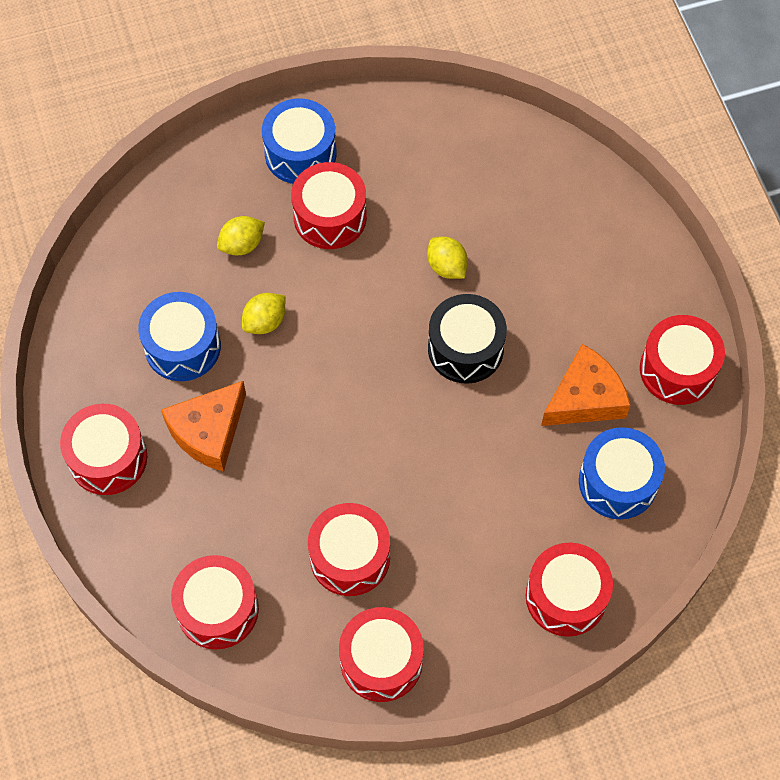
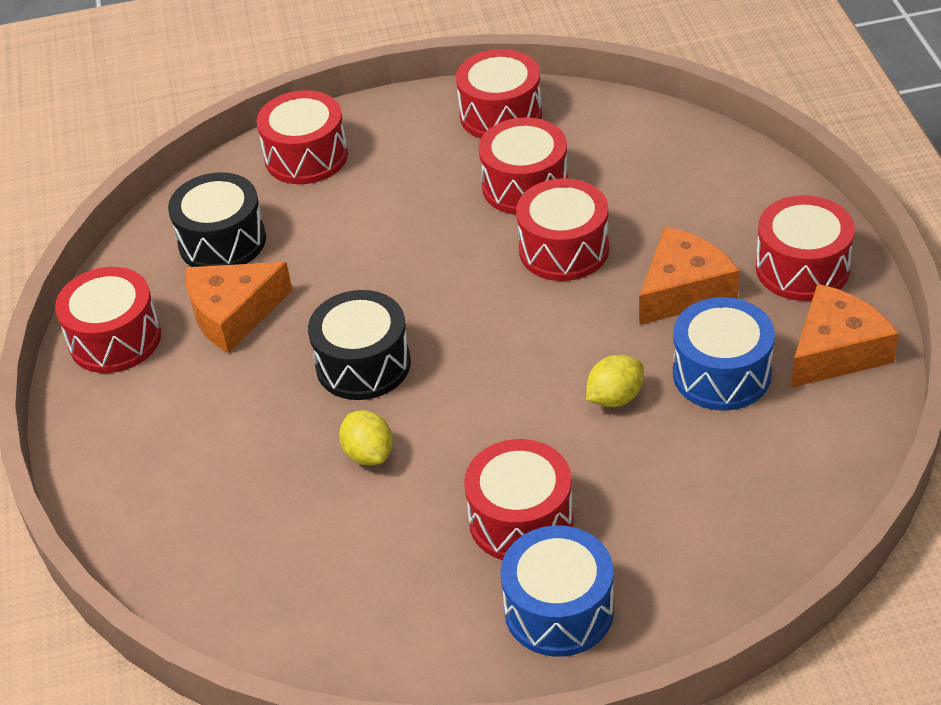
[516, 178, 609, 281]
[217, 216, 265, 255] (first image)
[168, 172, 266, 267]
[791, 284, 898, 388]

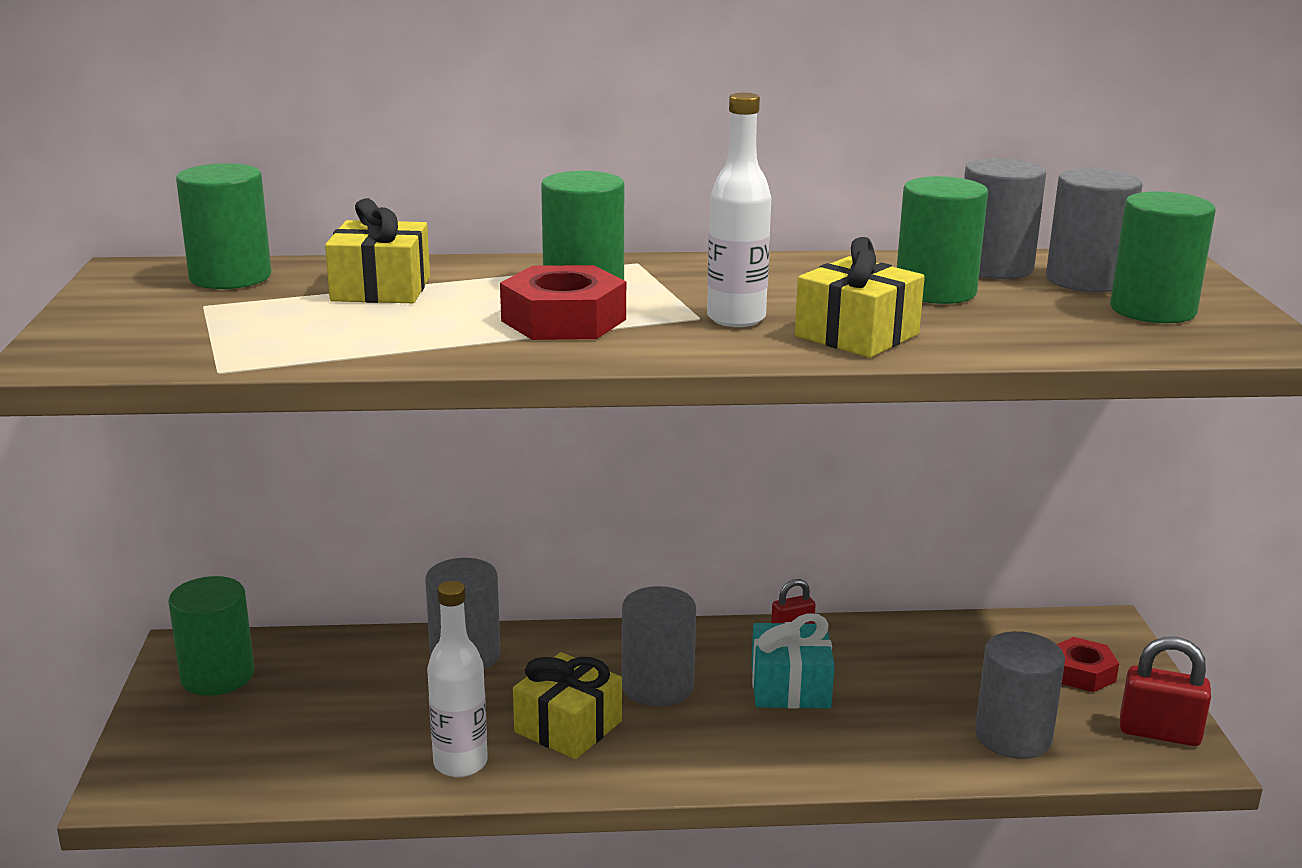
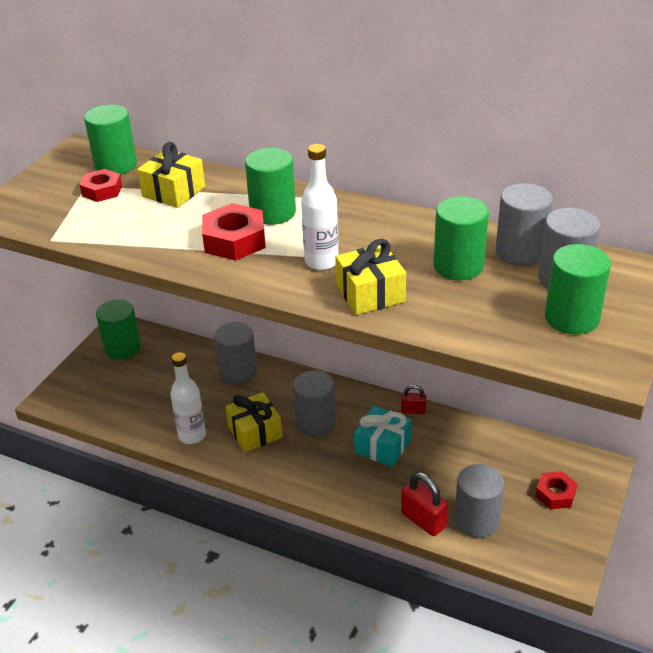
[401, 472, 448, 536]
[80, 169, 122, 202]

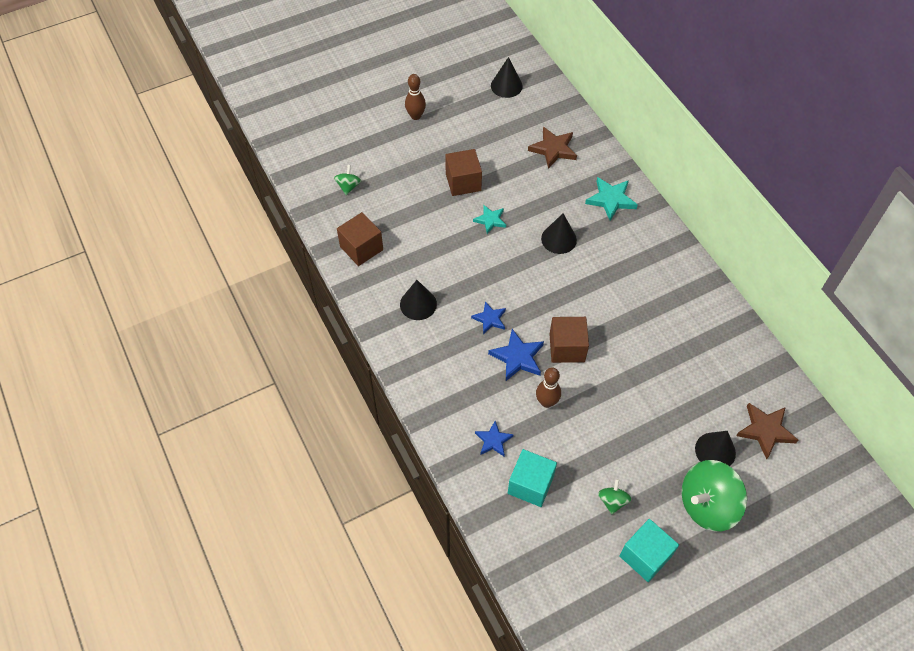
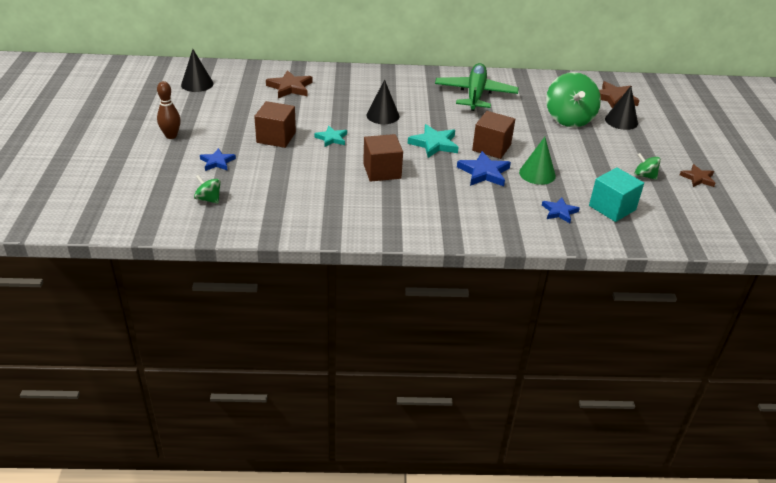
[363, 134, 403, 182]
[400, 280, 437, 320] (first image)
[200, 148, 236, 171]
[519, 137, 556, 185]
[408, 124, 459, 158]
[680, 164, 716, 187]
[546, 72, 601, 127]
[435, 63, 519, 111]

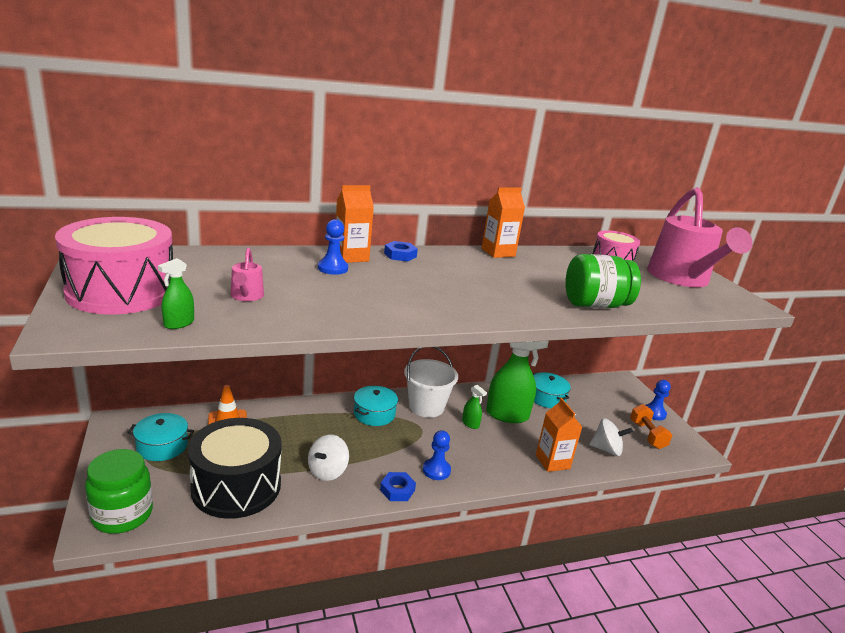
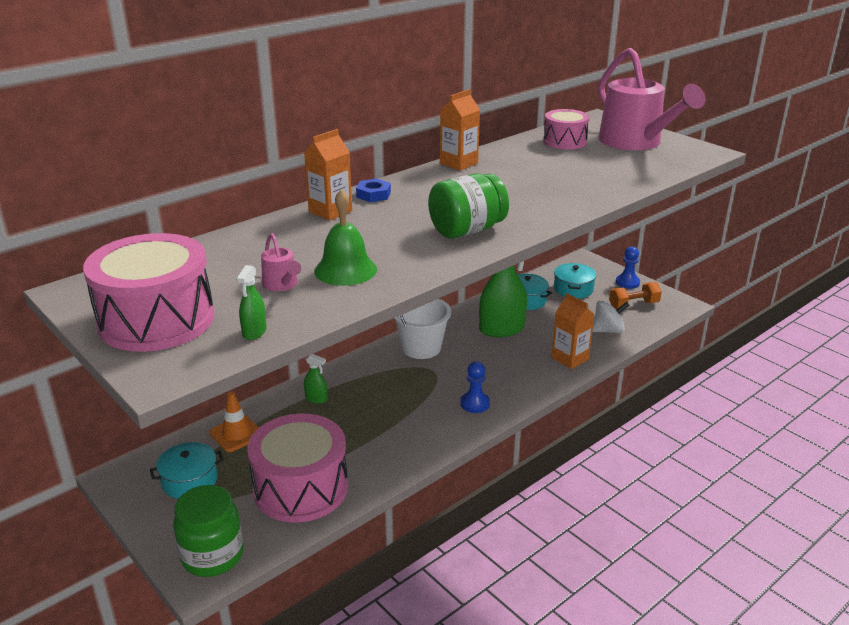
[247, 414, 348, 523]
[308, 435, 349, 481] (first image)
[318, 219, 348, 275] (first image)
[554, 263, 596, 299]
[380, 472, 416, 501] (first image)
[304, 354, 327, 404]
[428, 173, 509, 238]
[609, 282, 662, 309]
[314, 189, 377, 286]

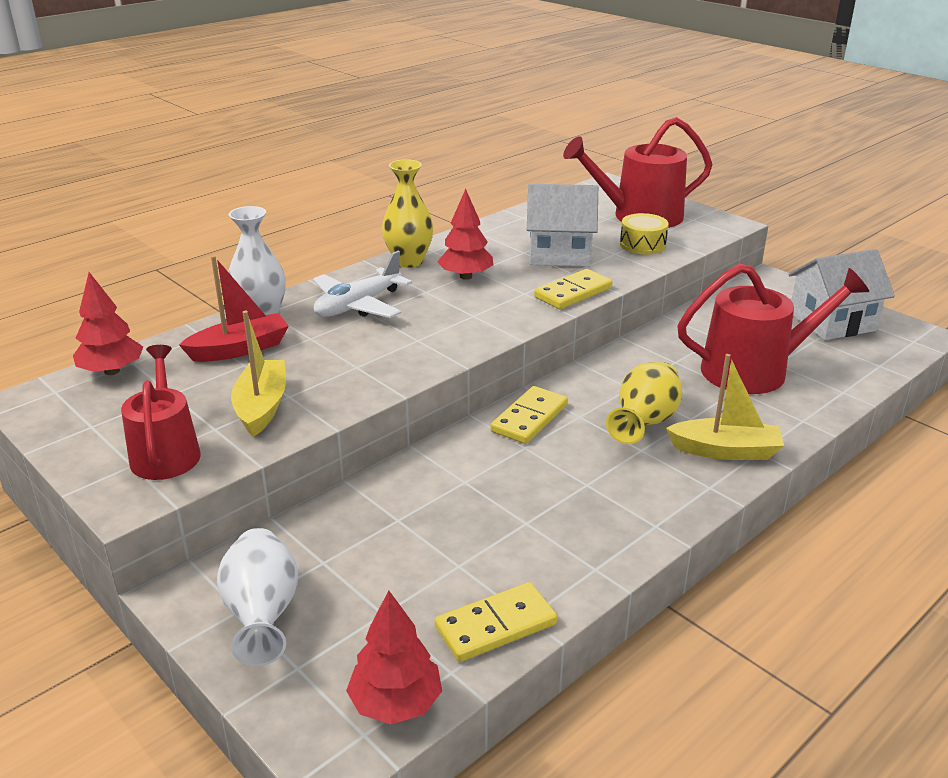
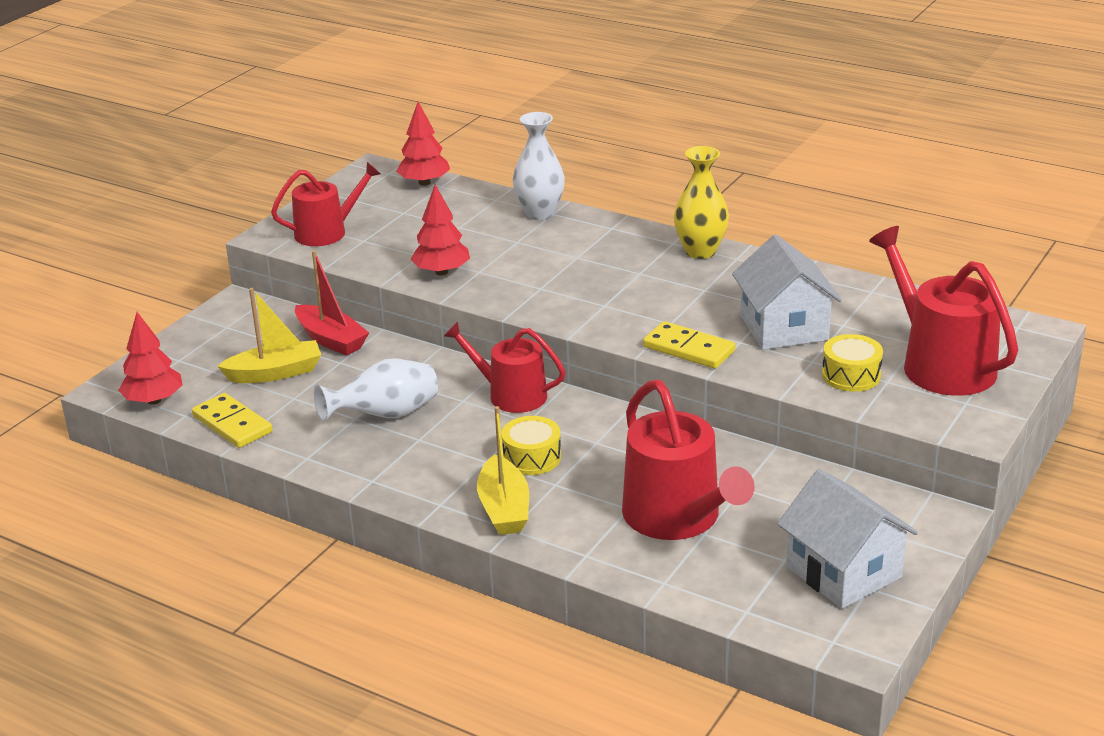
[295, 250, 369, 356]
[314, 358, 438, 422]
[217, 288, 321, 383]
[313, 251, 412, 318] (first image)
[410, 185, 470, 275]
[444, 321, 566, 413]
[501, 416, 561, 475]

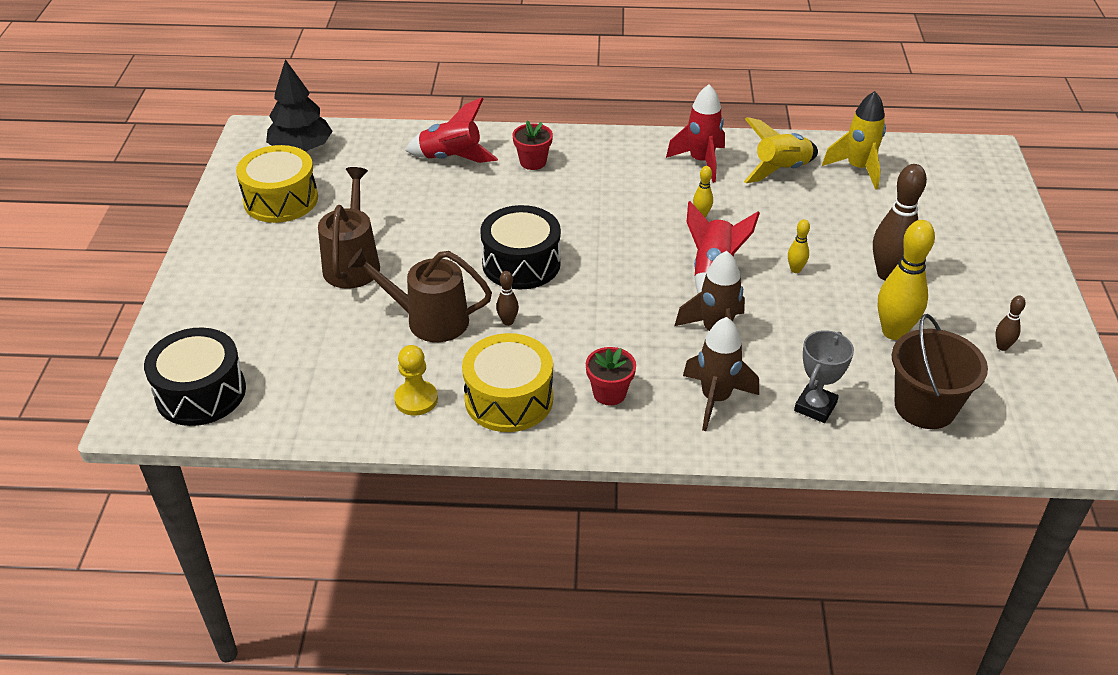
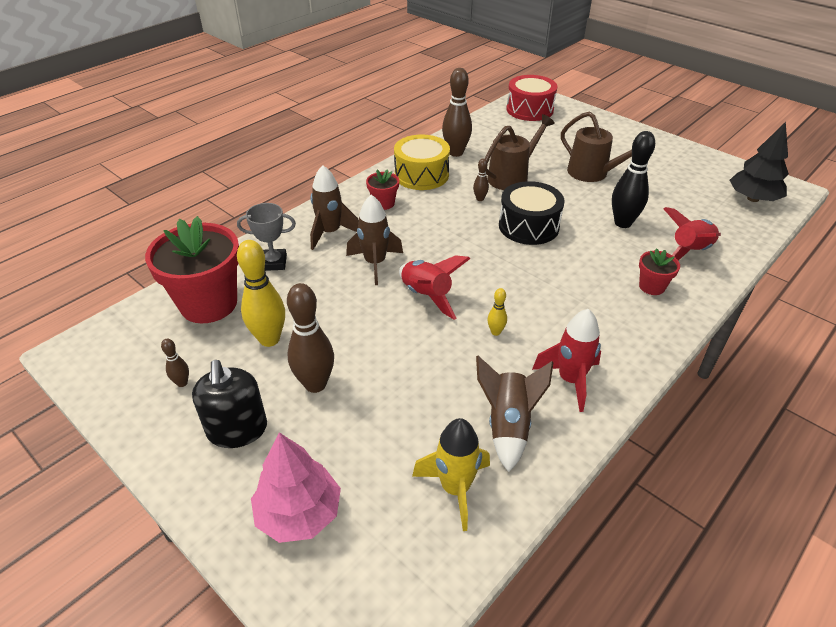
[506, 75, 557, 121]
[236, 145, 318, 223] (first image)
[442, 68, 472, 157]
[476, 356, 554, 472]
[788, 219, 810, 273] (first image)
[237, 203, 296, 271]
[145, 216, 239, 323]
[192, 360, 267, 448]
[251, 432, 341, 543]
[612, 131, 655, 228]

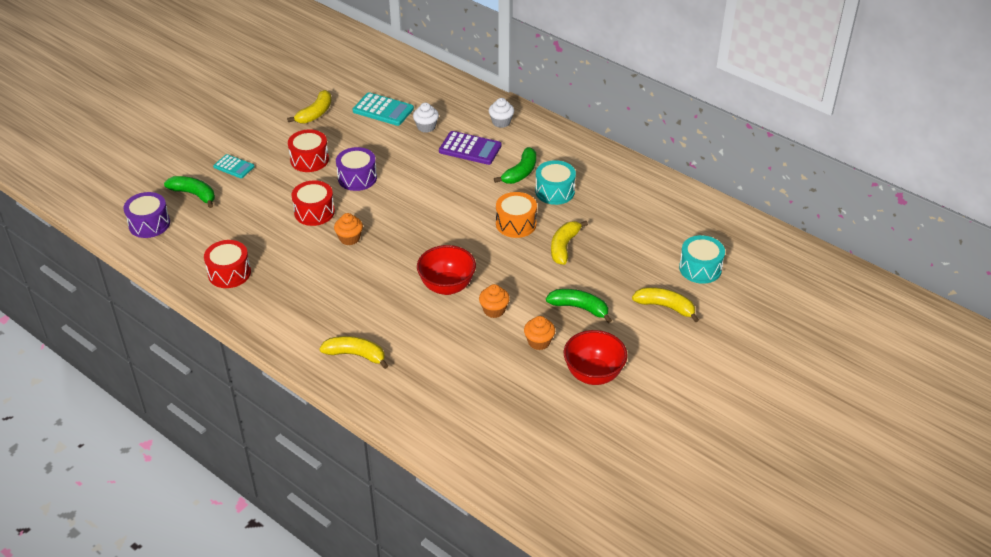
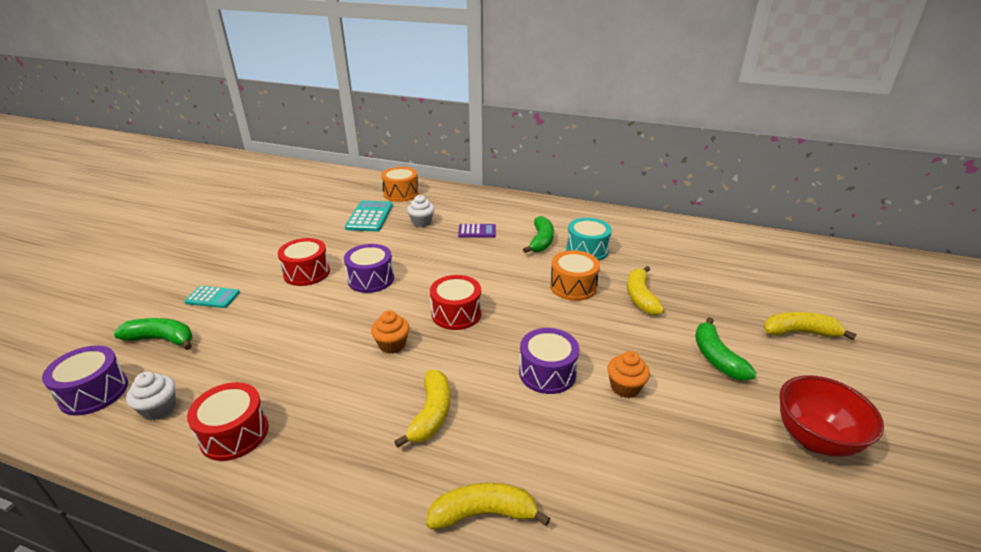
[394, 370, 450, 448]
[430, 275, 481, 330]
[345, 201, 393, 232]
[519, 328, 579, 394]
[458, 224, 496, 238]
[126, 372, 176, 420]
[524, 316, 555, 350] (first image)
[695, 317, 757, 381]
[679, 235, 725, 284] (first image)
[381, 167, 419, 202]

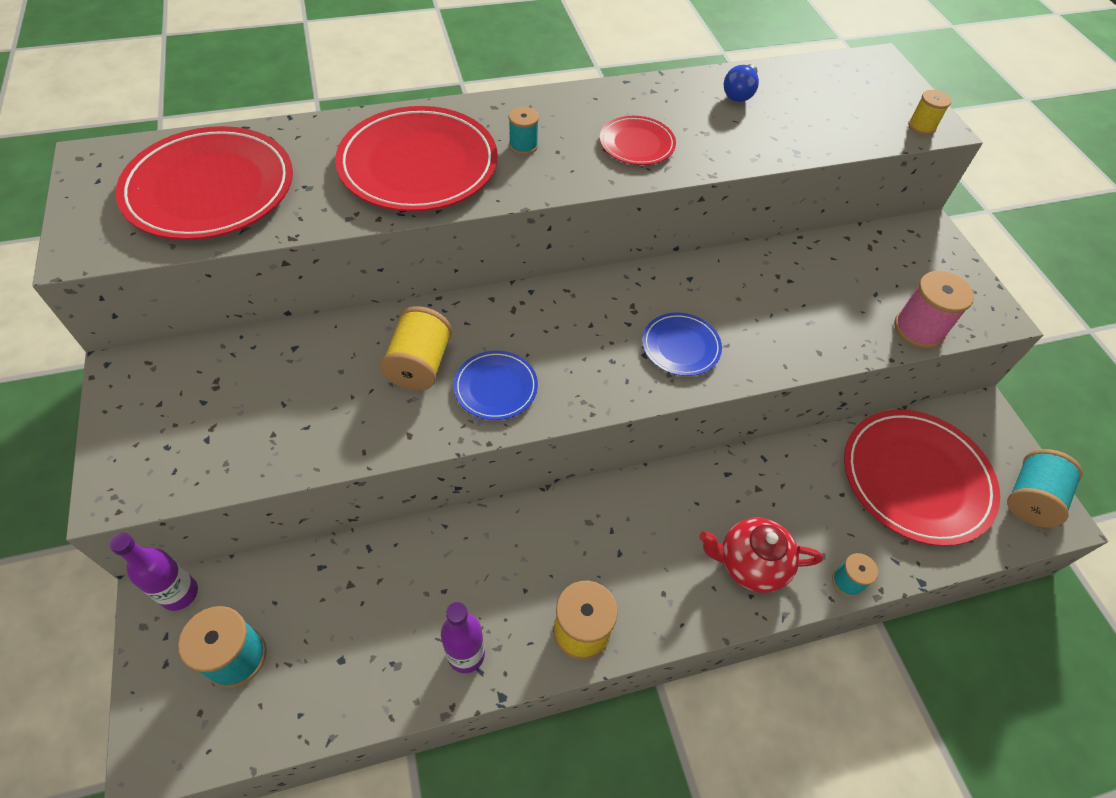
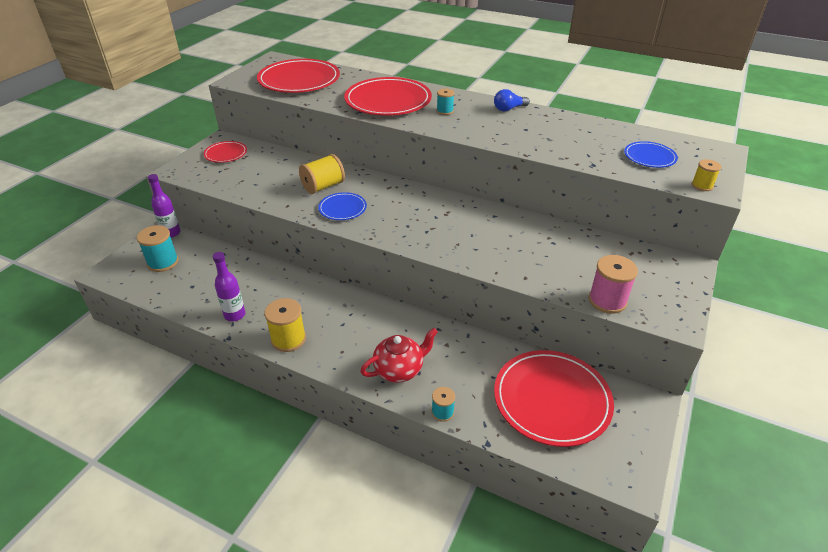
[204, 141, 247, 163]
[624, 141, 678, 168]
[360, 328, 438, 383]
[494, 89, 530, 111]
[1007, 449, 1083, 528] (first image)

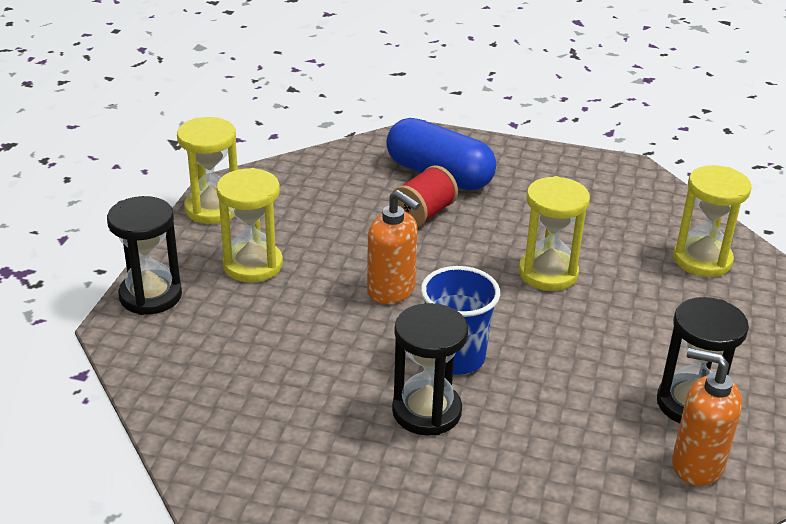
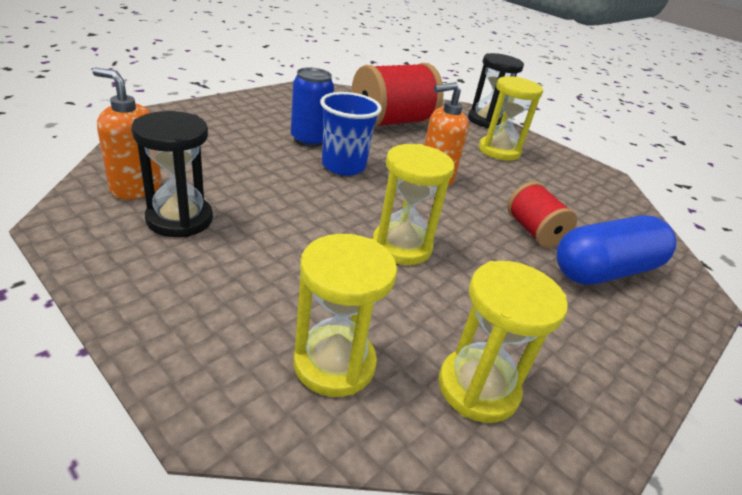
[439, 261, 568, 423]
[291, 67, 334, 147]
[92, 67, 162, 199]
[351, 63, 444, 127]

